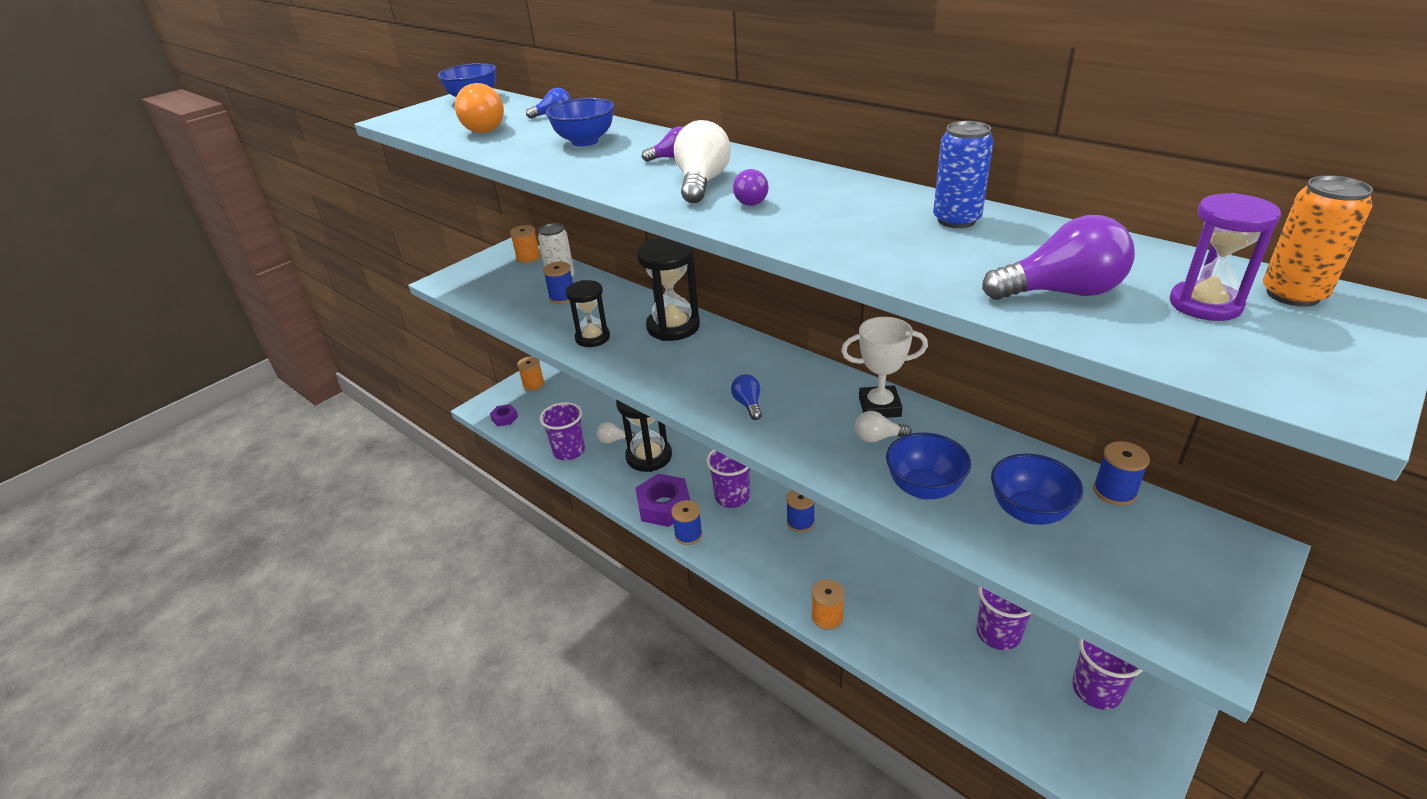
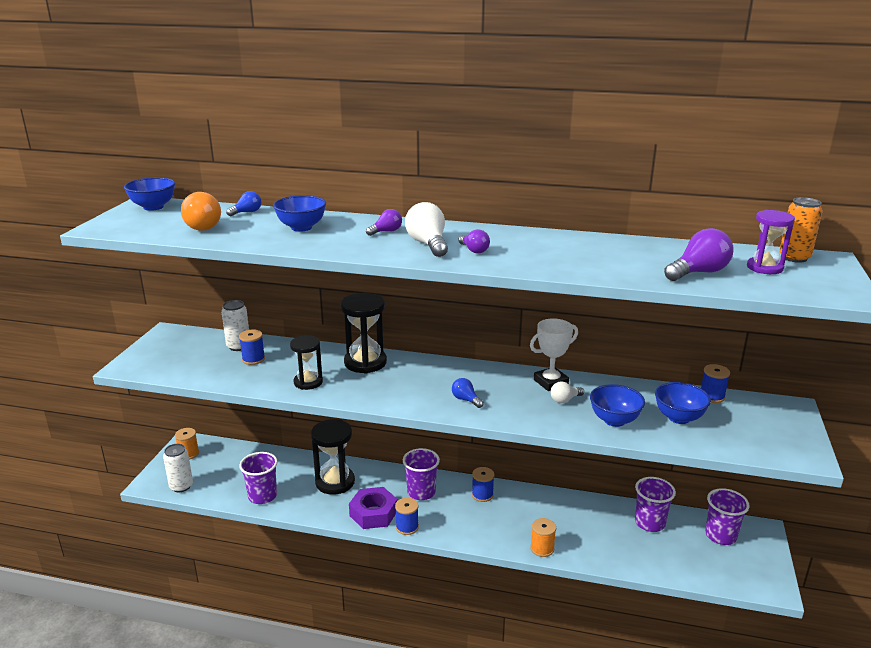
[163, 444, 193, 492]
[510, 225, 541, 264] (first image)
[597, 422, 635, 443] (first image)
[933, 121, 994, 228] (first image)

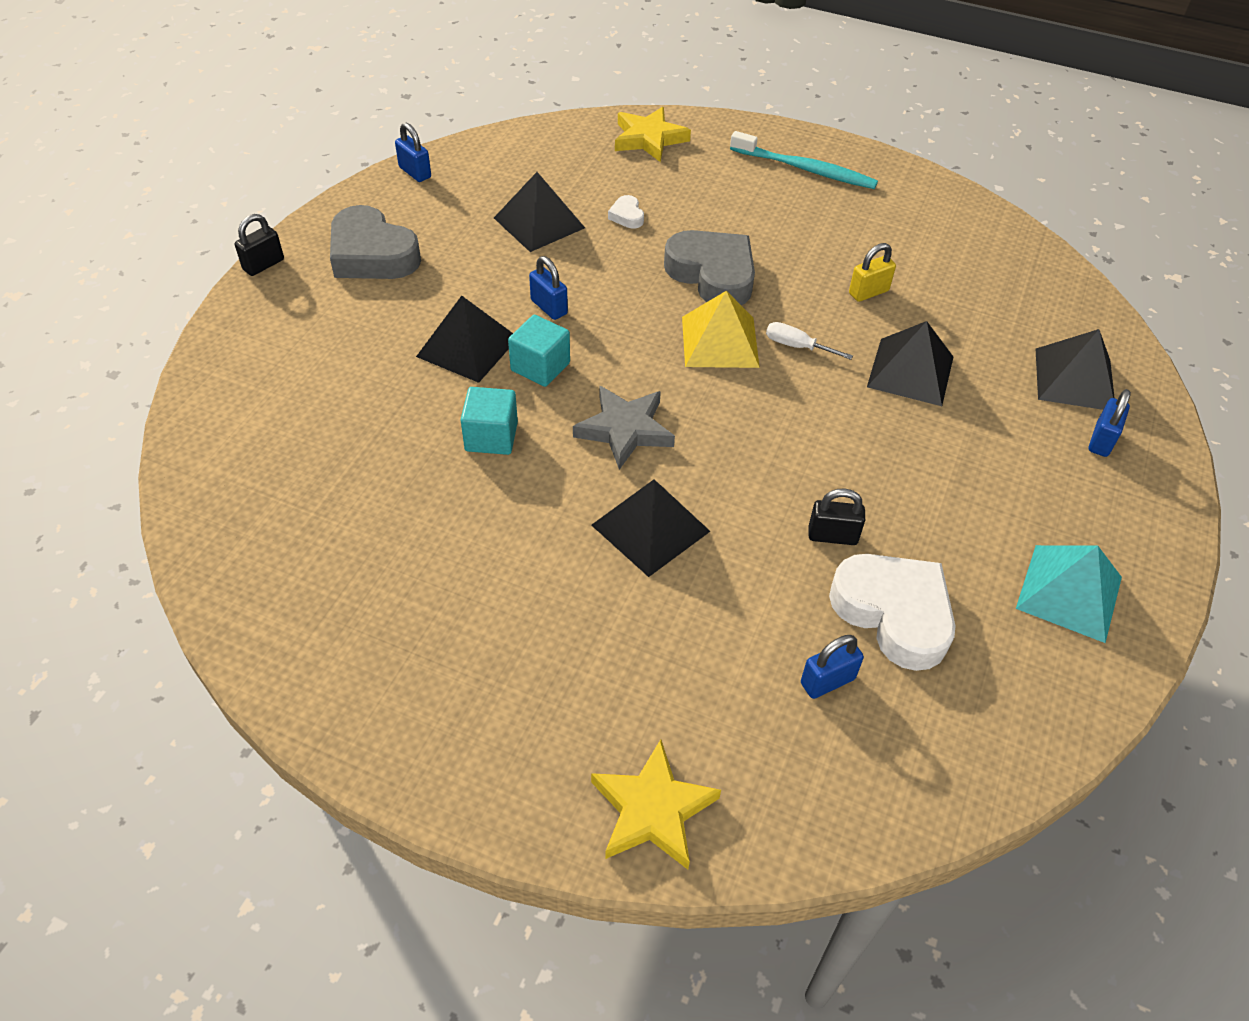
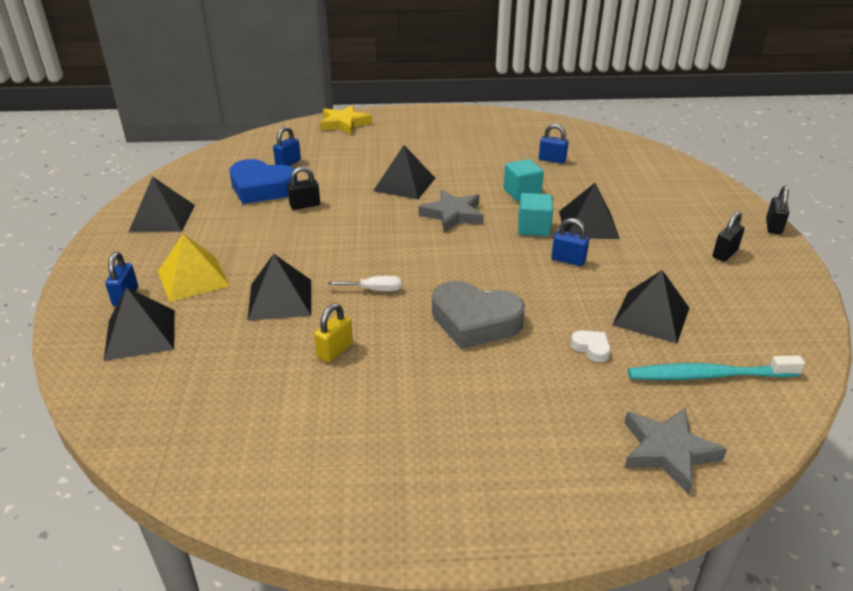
[713, 212, 745, 262]
[539, 124, 568, 164]
[625, 408, 727, 494]
[158, 234, 230, 302]
[628, 356, 805, 380]
[229, 159, 298, 204]
[129, 176, 195, 232]

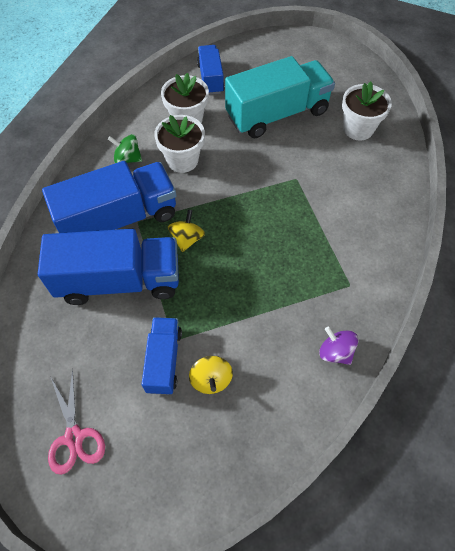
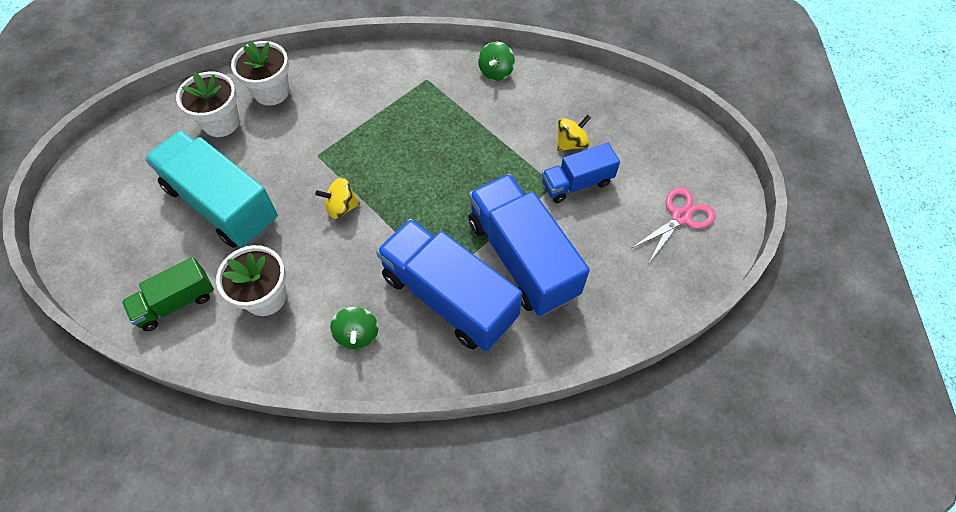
[231, 40, 289, 106]
[315, 177, 360, 219]
[122, 257, 214, 331]
[478, 41, 515, 81]

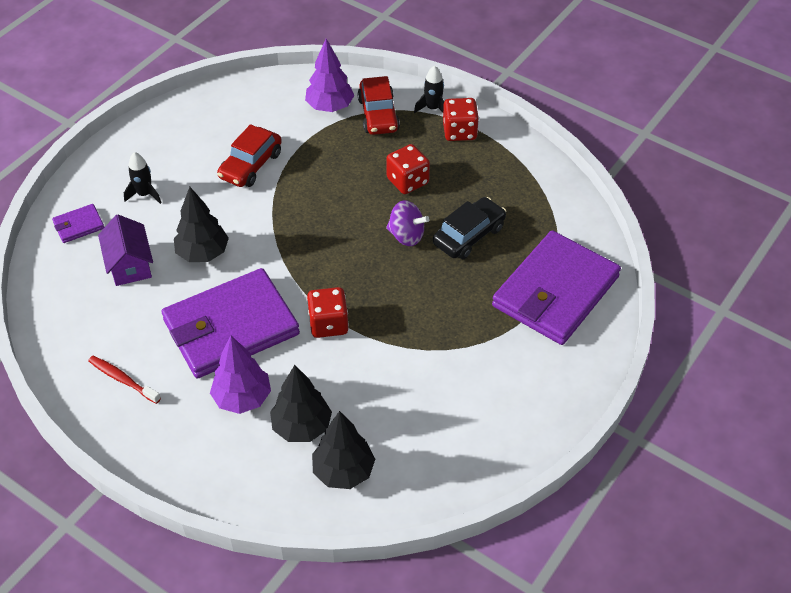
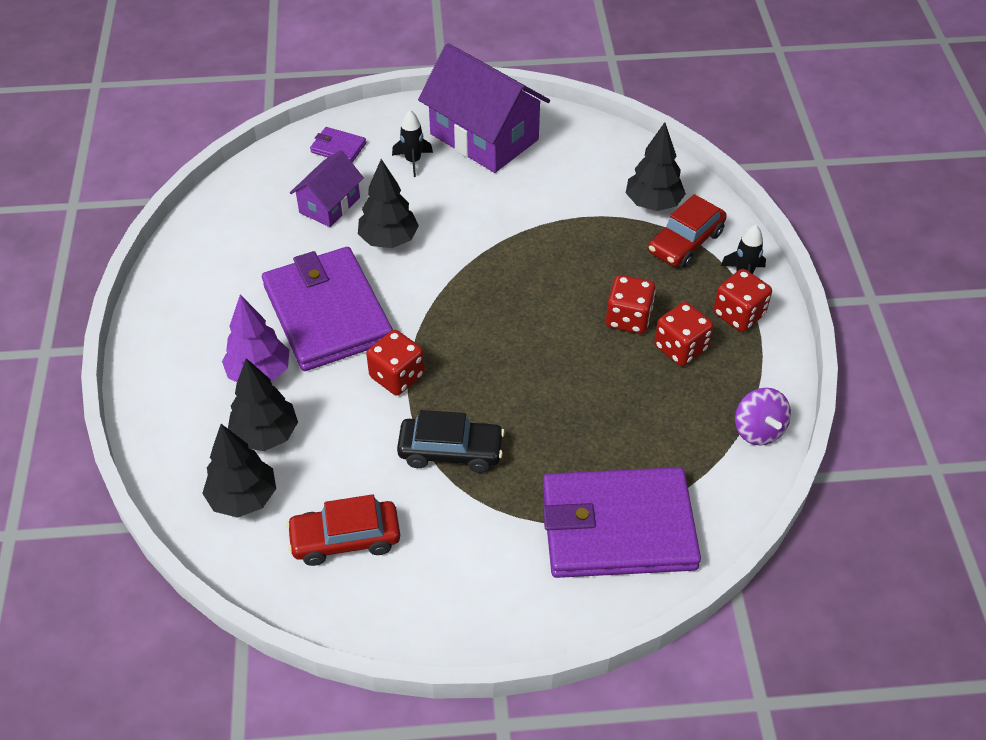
[88, 356, 161, 404] (first image)
[262, 247, 393, 371]
[286, 494, 400, 566]
[626, 122, 686, 211]
[735, 388, 791, 445]
[397, 410, 505, 473]
[418, 43, 550, 173]
[654, 302, 713, 366]

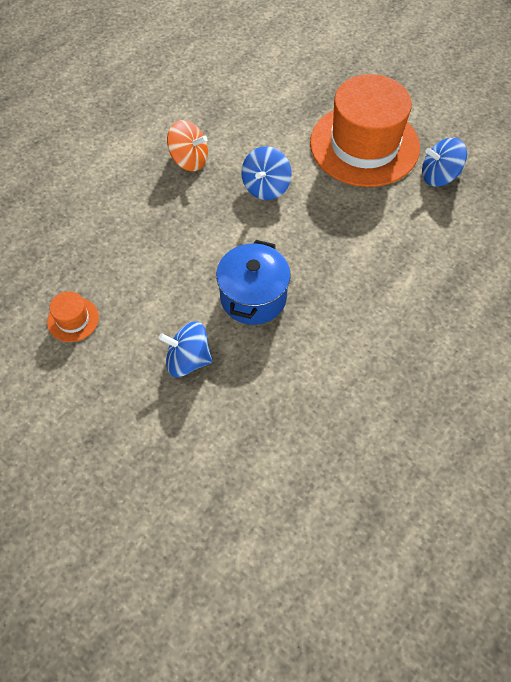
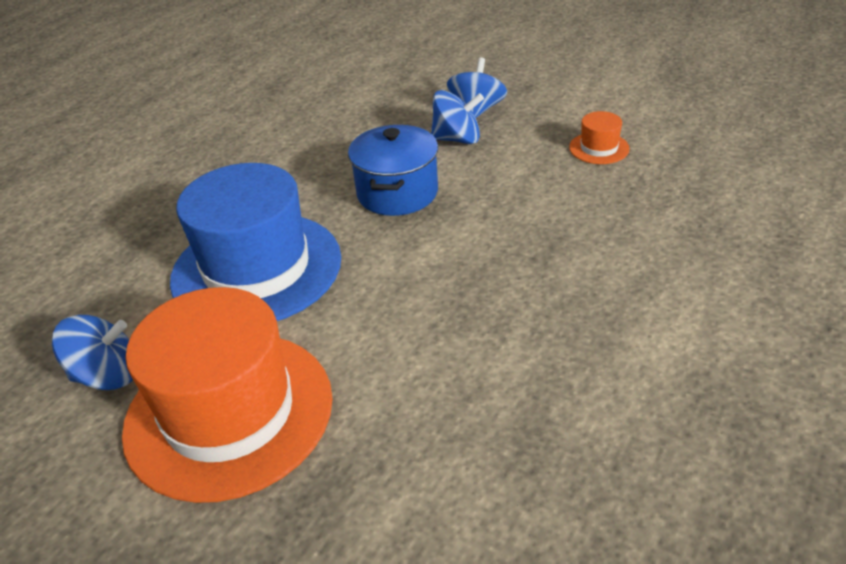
[167, 120, 208, 171] (first image)
[447, 57, 507, 118]
[170, 163, 341, 321]

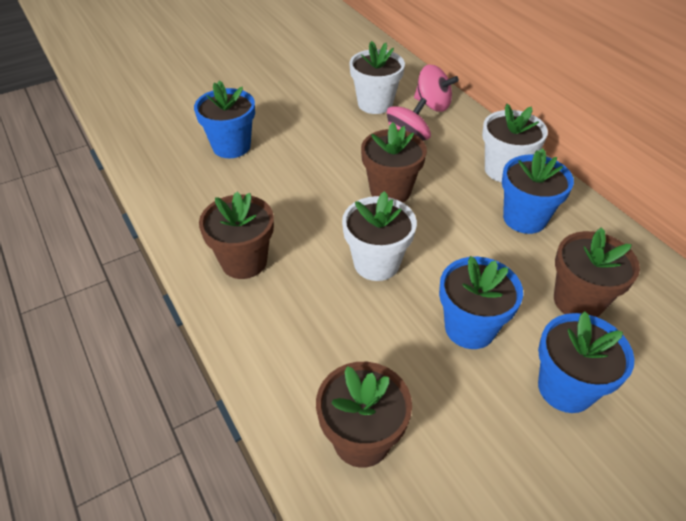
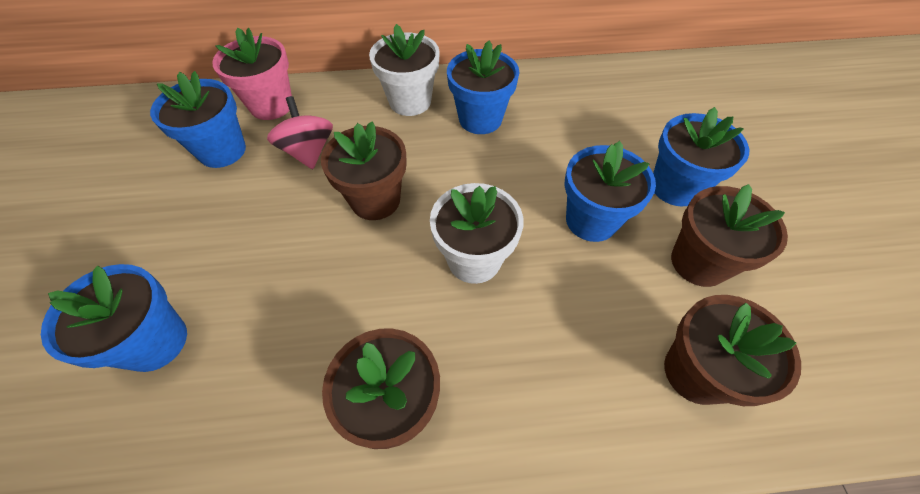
[150, 71, 246, 168]
[212, 28, 292, 120]
[671, 184, 788, 287]

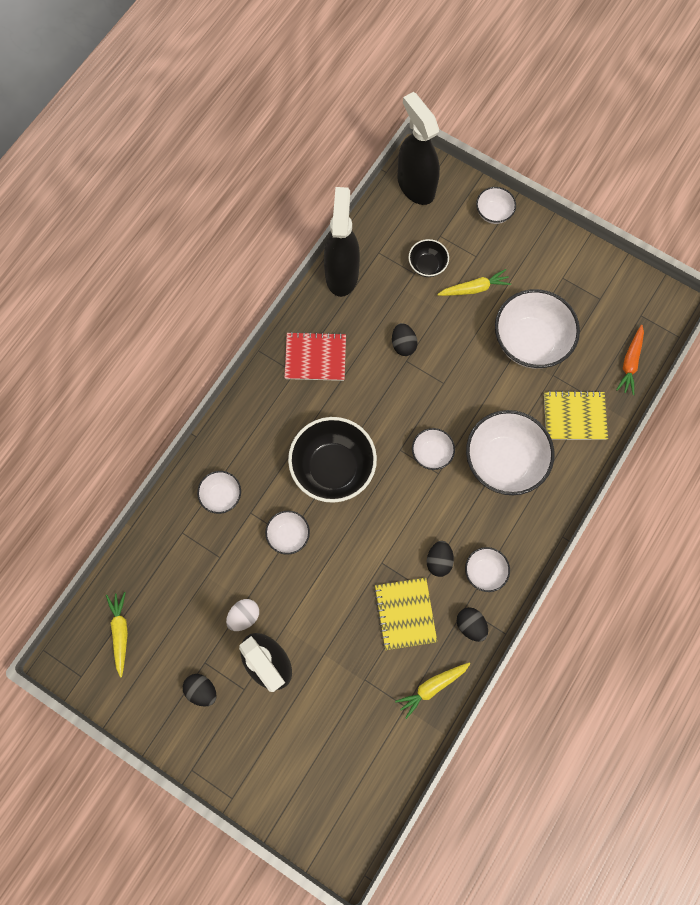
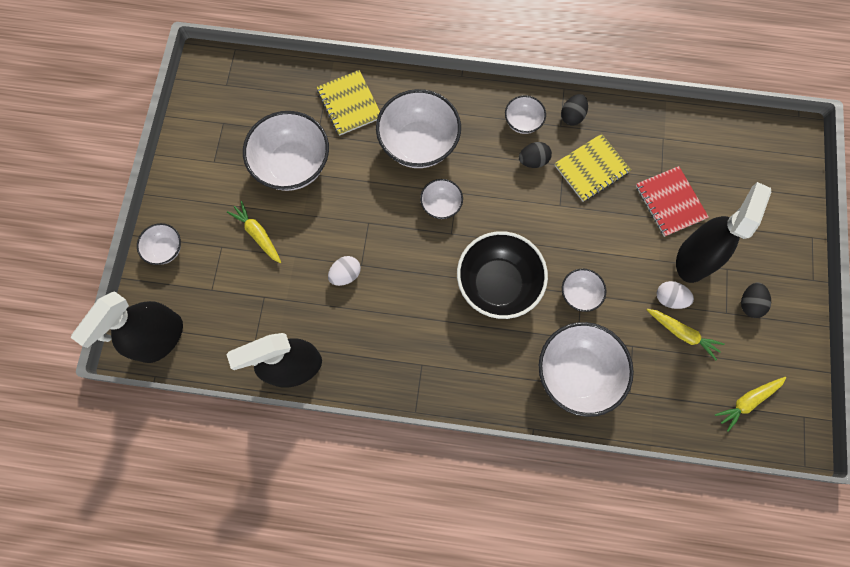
[539, 322, 634, 417]
[636, 166, 709, 237]
[328, 256, 361, 286]
[647, 309, 725, 360]
[408, 239, 449, 277] (first image)
[616, 325, 644, 395] (first image)

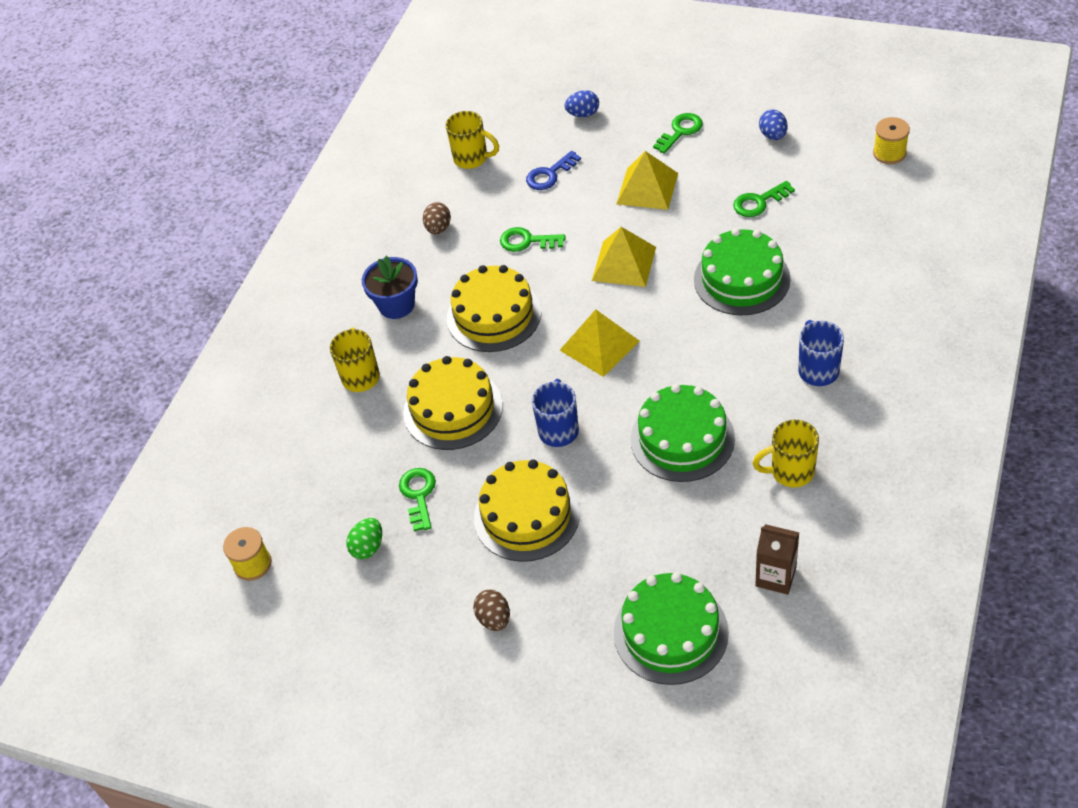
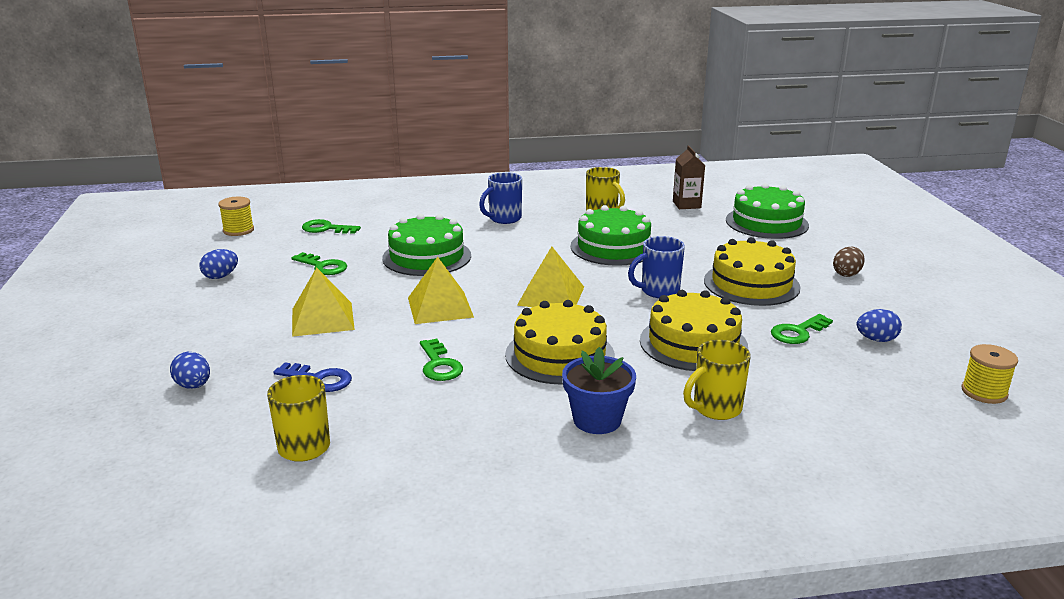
[857, 309, 902, 342]
[423, 202, 451, 234] (first image)
[302, 219, 361, 234]

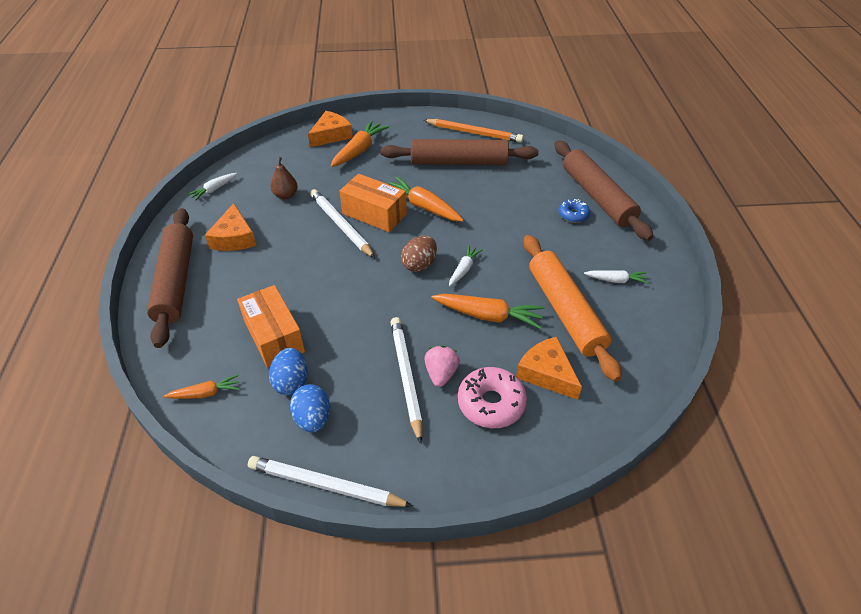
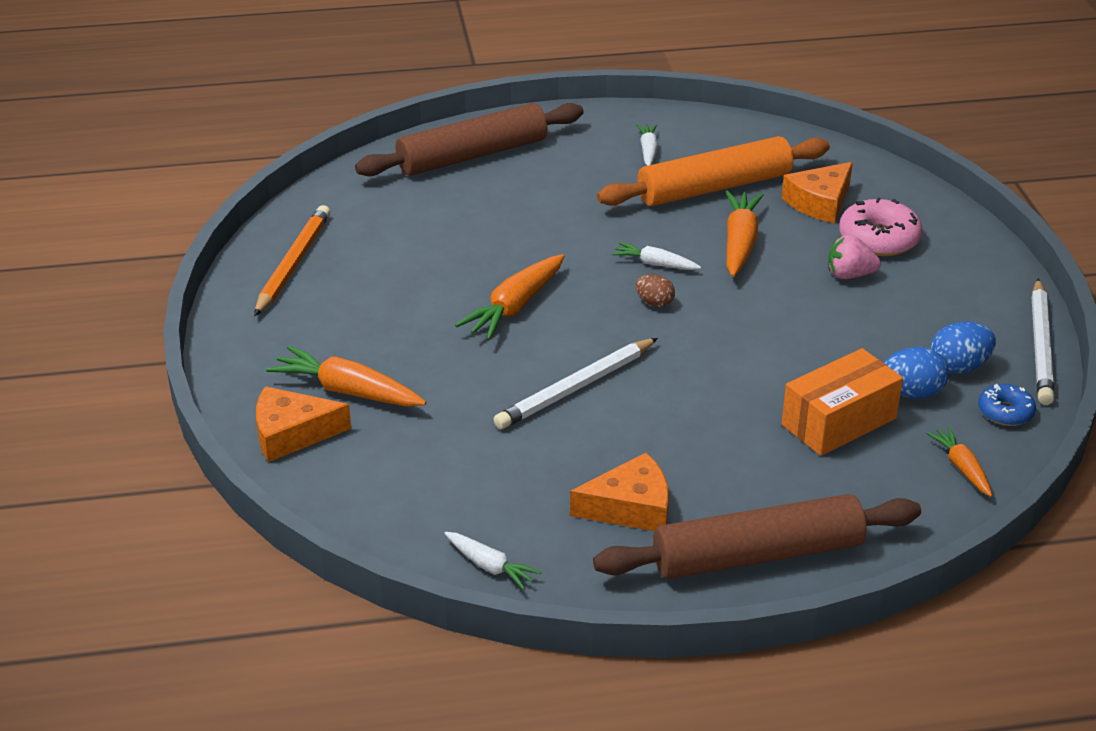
[271, 157, 298, 199] (first image)
[256, 386, 351, 462]
[340, 174, 407, 232] (first image)
[381, 139, 539, 165] (first image)
[390, 317, 423, 444] (first image)
[635, 274, 675, 307]
[978, 384, 1036, 426]

